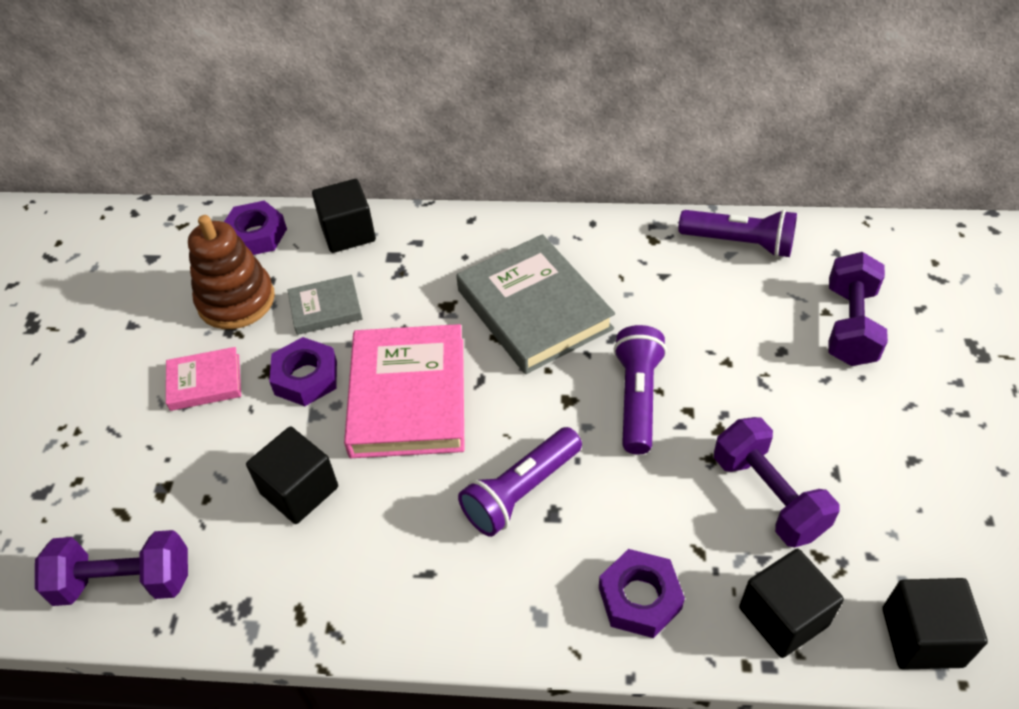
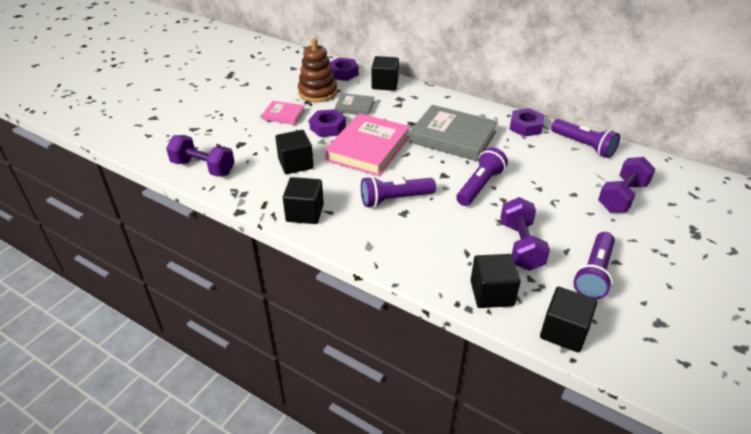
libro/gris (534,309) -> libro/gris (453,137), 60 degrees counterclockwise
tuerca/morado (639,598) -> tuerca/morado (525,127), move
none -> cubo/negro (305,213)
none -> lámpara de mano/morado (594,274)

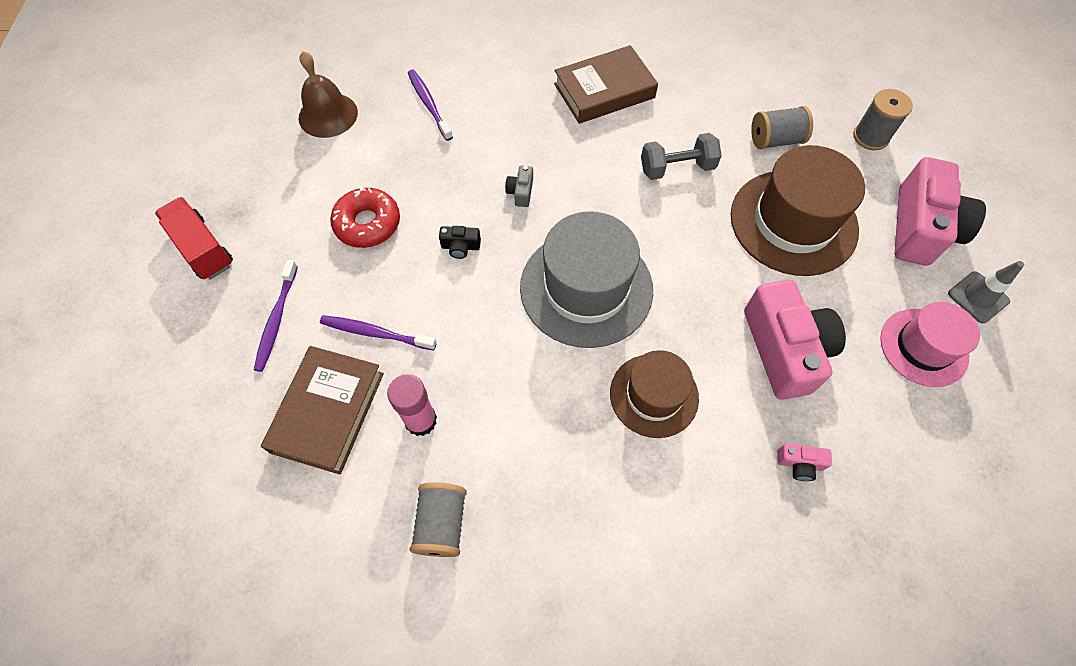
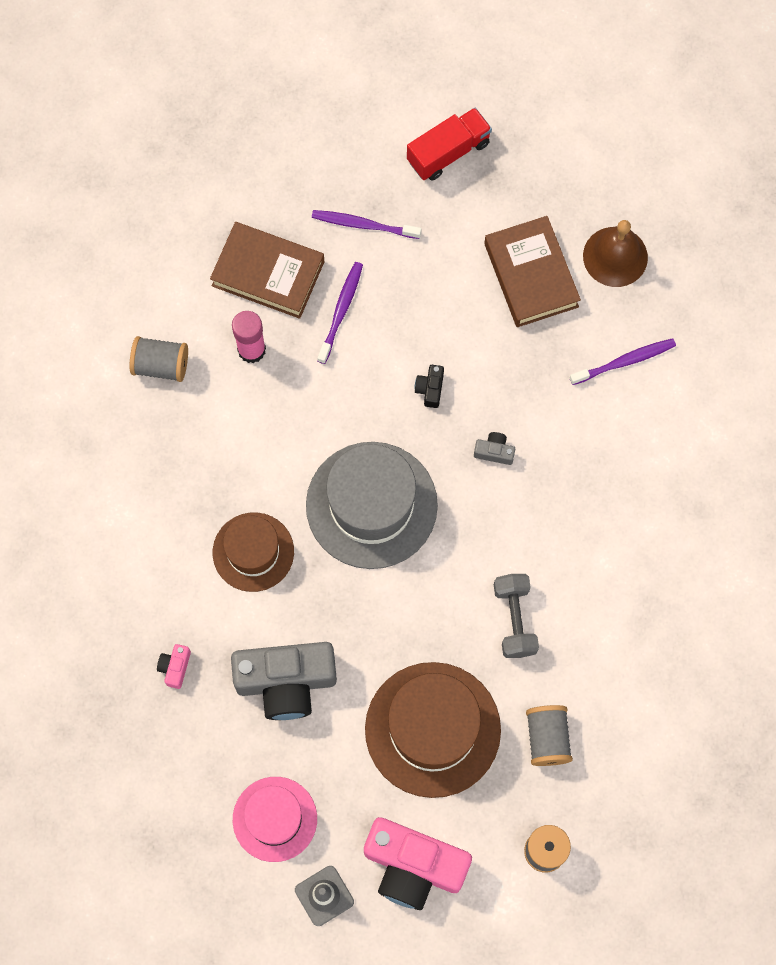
libro/marrón (604,91) -> libro/marrón (531,275), move
rosquilla/rojo (367,224) -> none
cámara/rosa (784,349) -> cámara/gris (286,682)

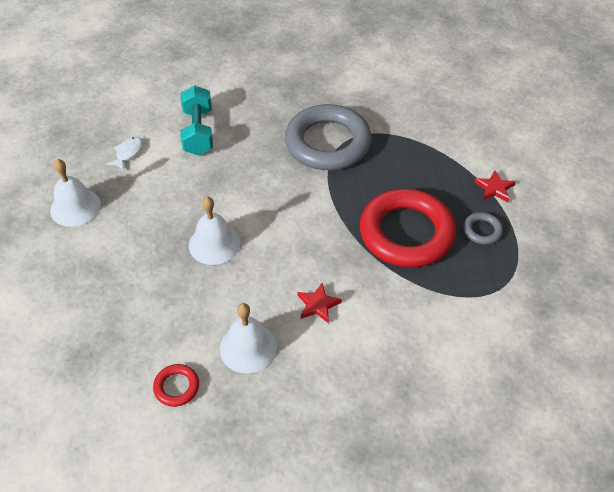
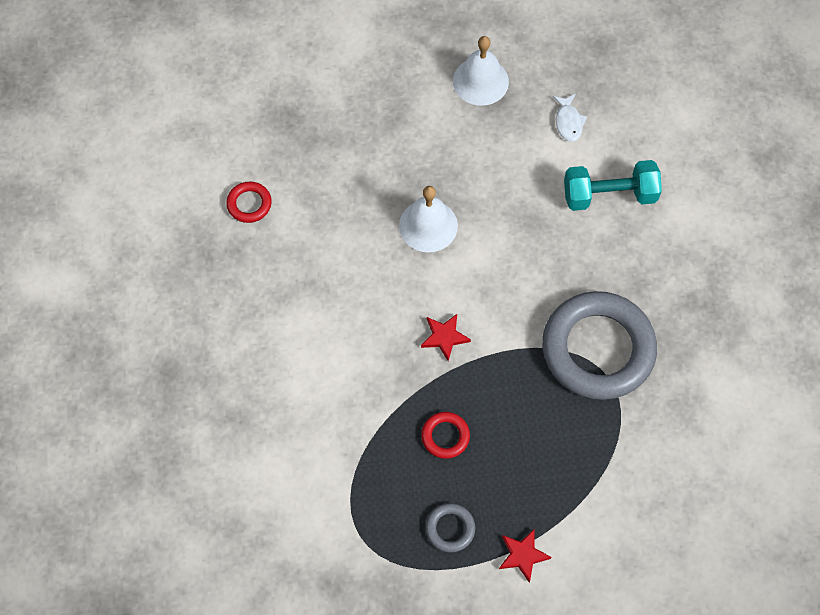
pez/blanco (128,153) -> pez/blanco (568,122), 60 degrees clockwise
anillo/rojo (406,233) -> anillo/rojo (445,436), x0.41
estrella/rojo (318,305) -> estrella/rojo (444,337), move
campana/blanco (248,347) -> none

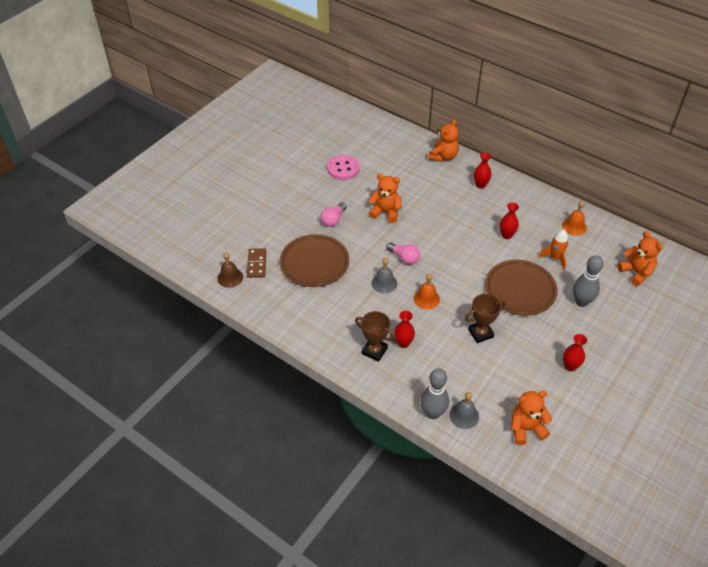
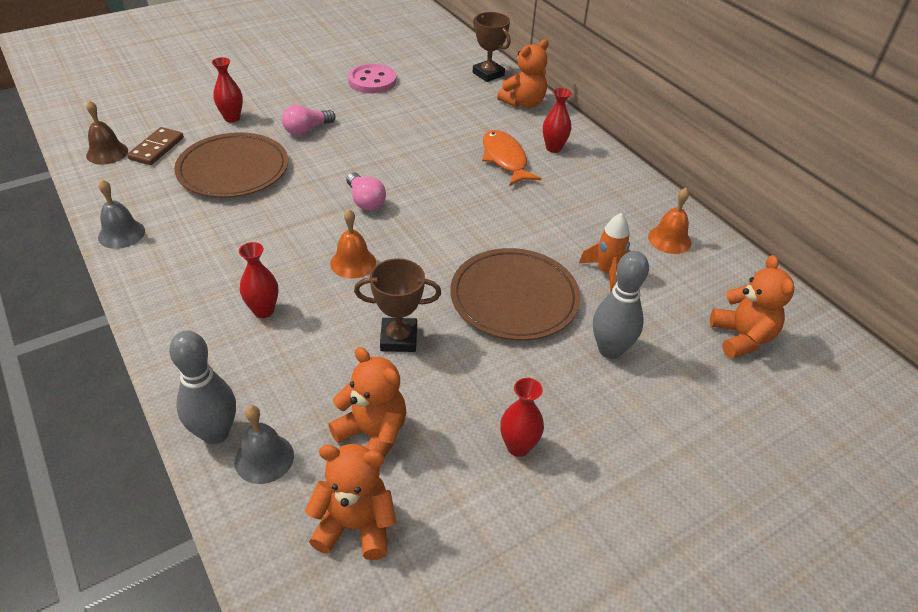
osito/naranja (385,212) -> osito/naranja (373,435), move
florero/rojo (506,235) -> florero/rojo (232,118), move
campana/gris (384,283) -> campana/gris (121,234), move
trofeo/marrón (374,351) -> trofeo/marrón (488,74), move
none -> pez/naranja (505,159)

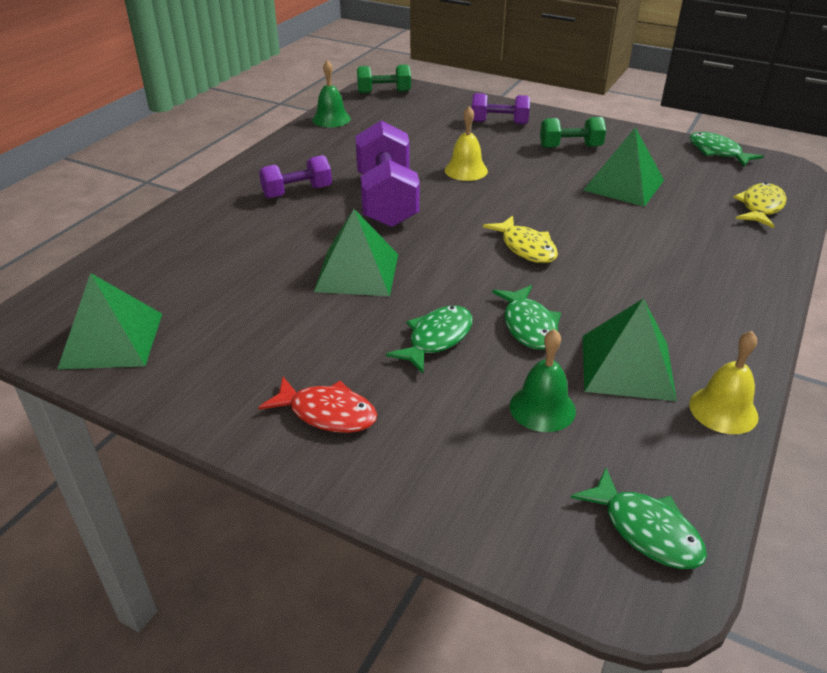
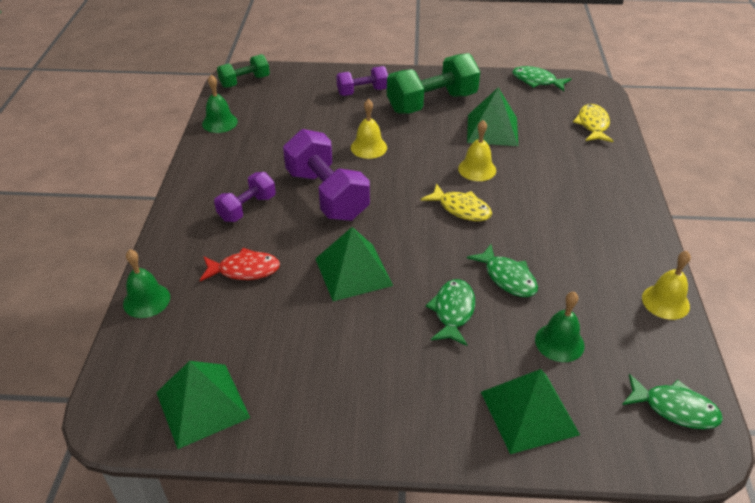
mancuerna/verde (570,147) -> mancuerna/verde (432,103), x1.75
pirámide/verde (627,367) -> pirámide/verde (529,412), move
pez/rojo (327,413) -> pez/rojo (244,270), move
none -> campana/amarillo (477,169)
none -> campana/verde (146,300)

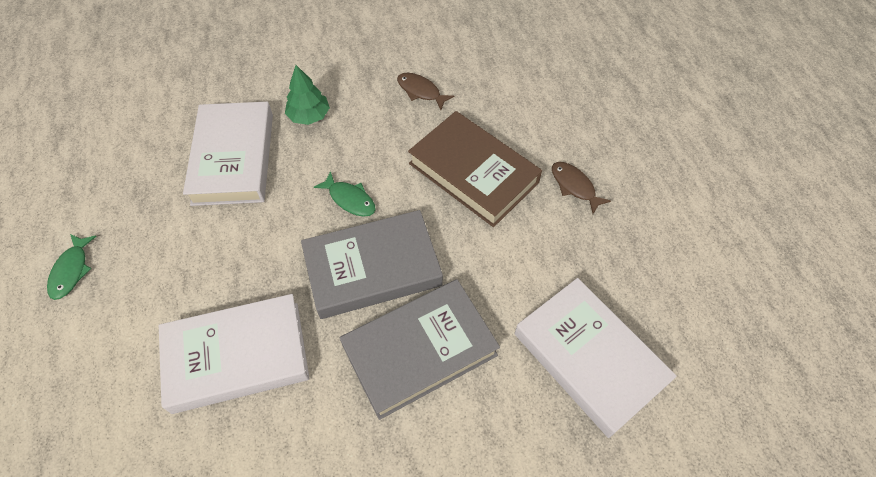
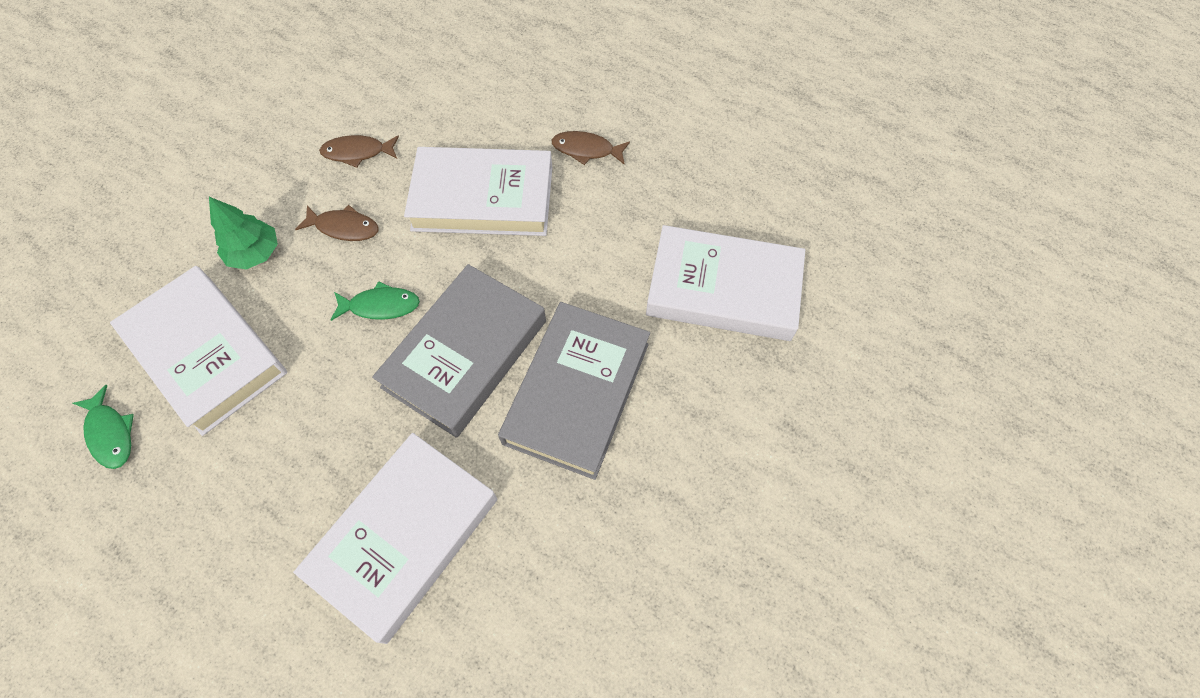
libro/marrón (473,173) -> libro/blanco (483,198)
pez/verde (71,271) -> pez/verde (111,433), move
none -> pez/marrón (344,227)

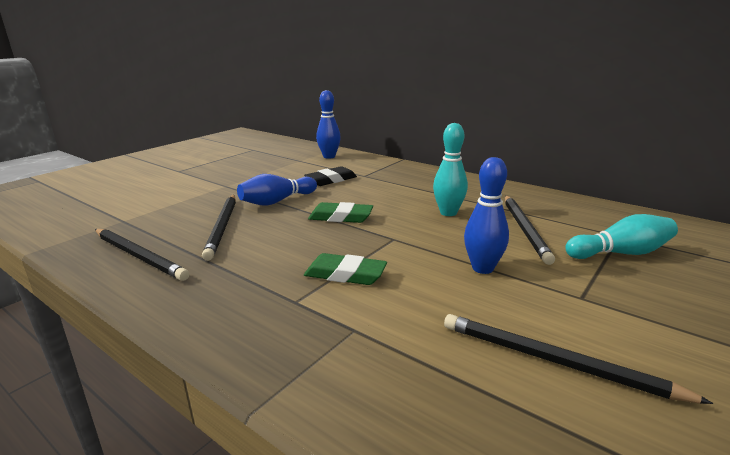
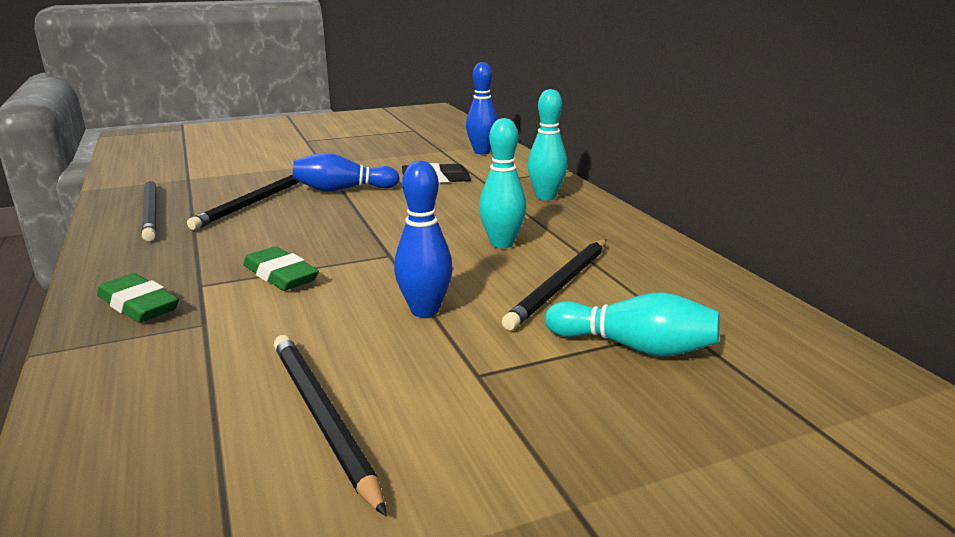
goma de borrar/verde (341,217) -> goma de borrar/verde (139,305), move
none -> bolo/turquesa (546,197)

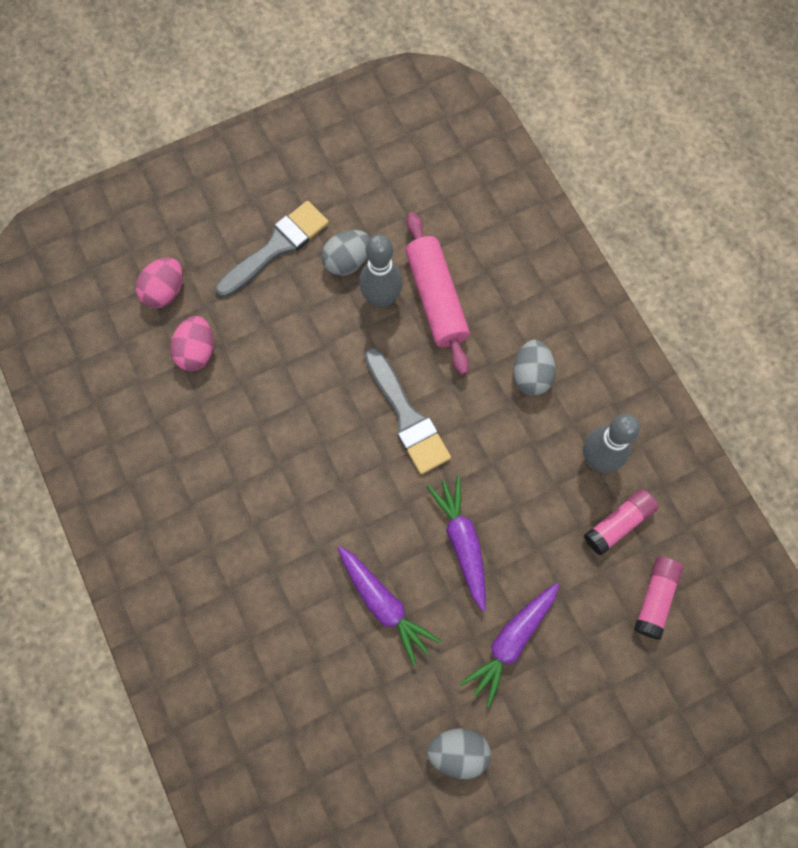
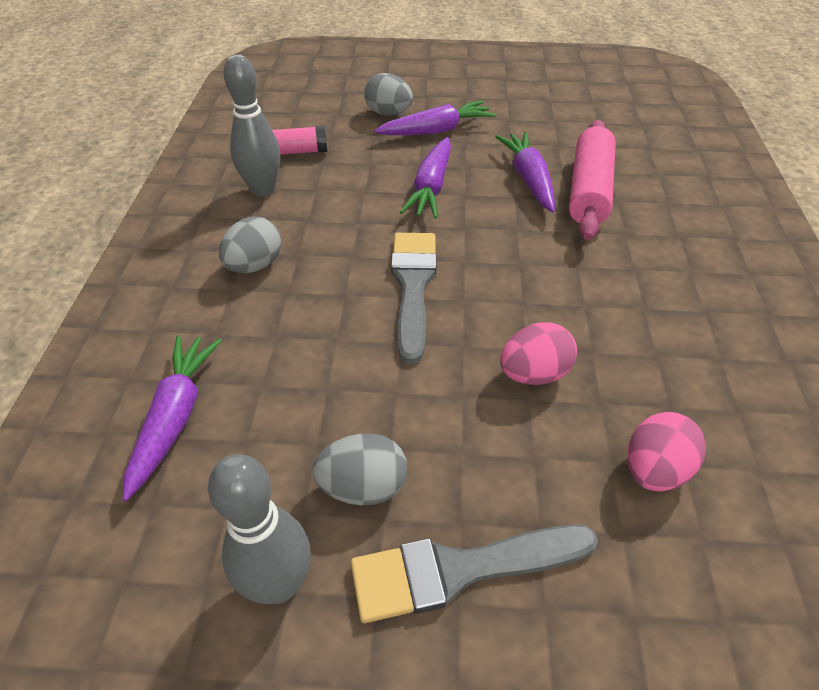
rodillo/rosa (436,299) -> rodillo/rosa (589,190), move
bolo/gris (381,299) -> bolo/gris (279,584), move
huevo/rosa (165,291) -> huevo/rosa (533,374), move
barra de pegamento/rosa (655,598) -> none
huevo/gris (458,751) -> huevo/gris (388,113), move
none -> zanahoria/morado (175,417)

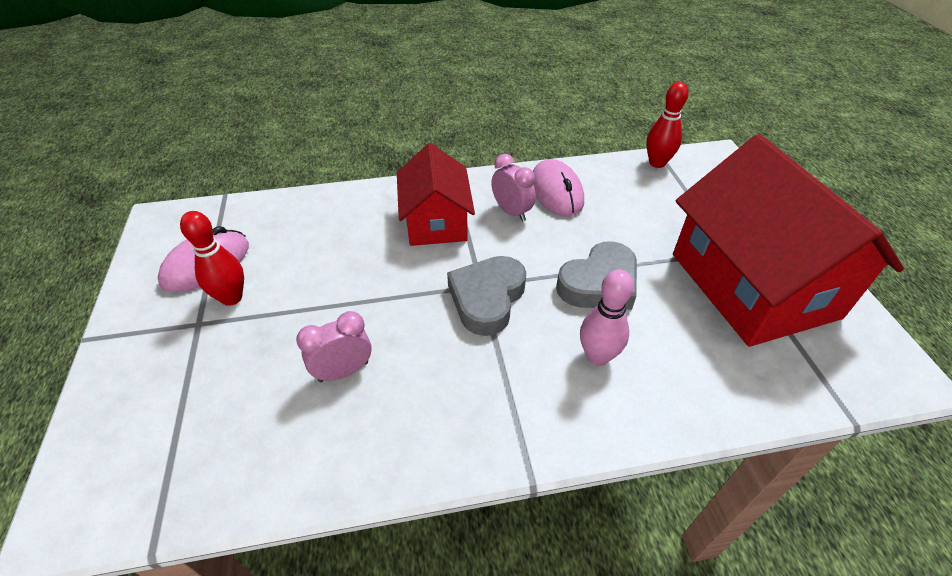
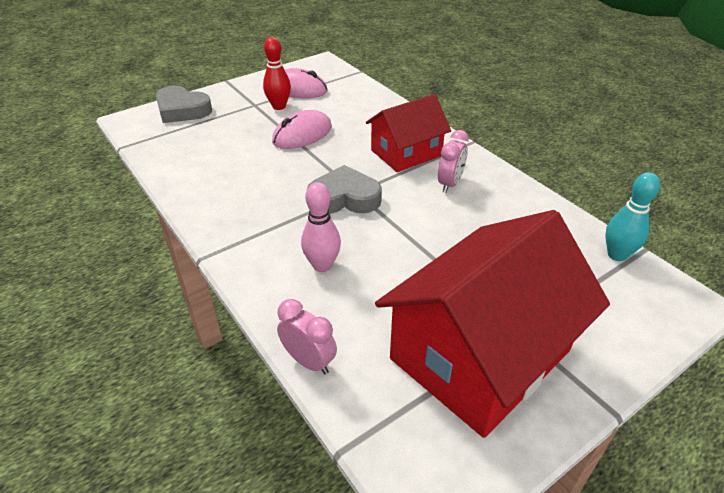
bolo/rojo (657,163) -> bolo/turquesa (617,255)
ratón/rosa (556,192) -> ratón/rosa (302,135), move
corazón/gris (599,284) -> corazón/gris (182,110), move
despertador/rosa (343,371) -> despertador/rosa (309,361), move

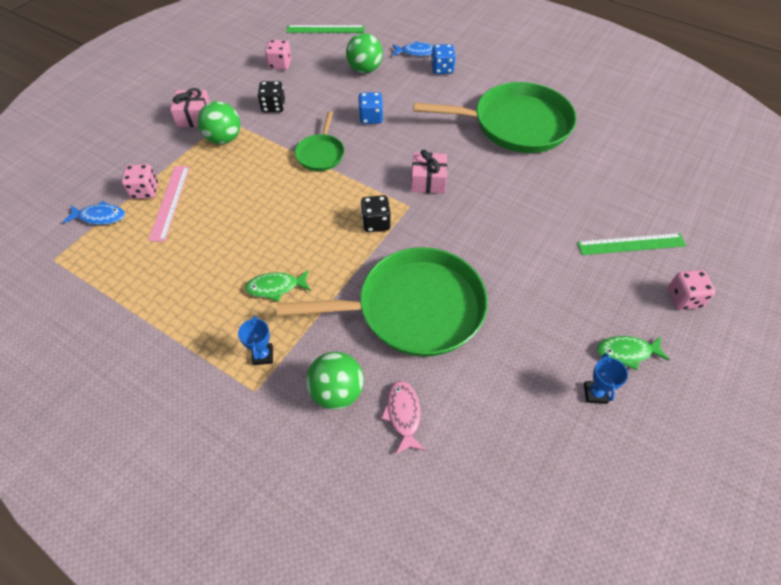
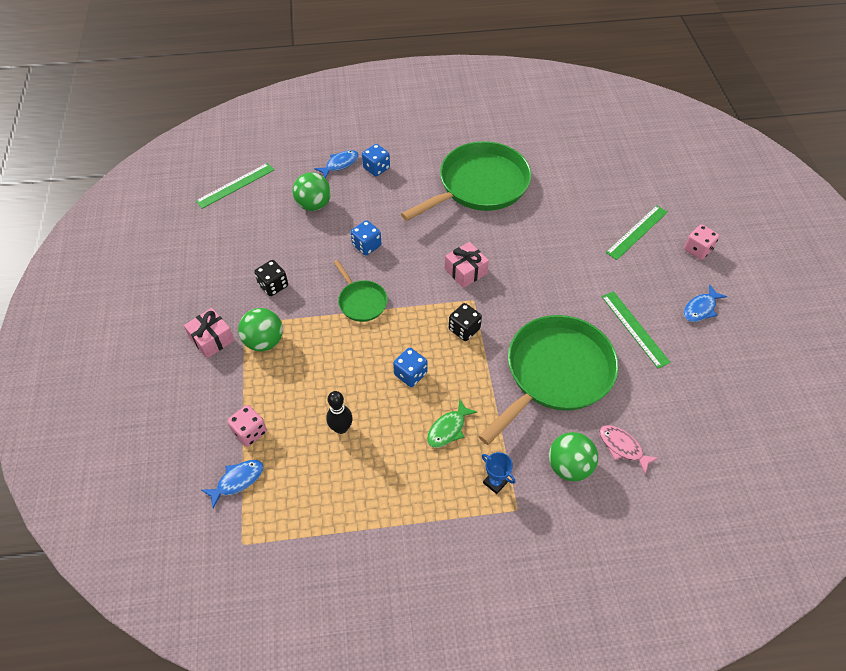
dado/rosa (280,64) -> none
regla/rosa (170,202) -> none
pez/verde (626,352) -> pez/azul (700,308)
trofeo/azul (595,393) -> none
none -> regla/verde (634,328)
none -> dado/azul (410,374)
none -> bolo/negro (341,428)

